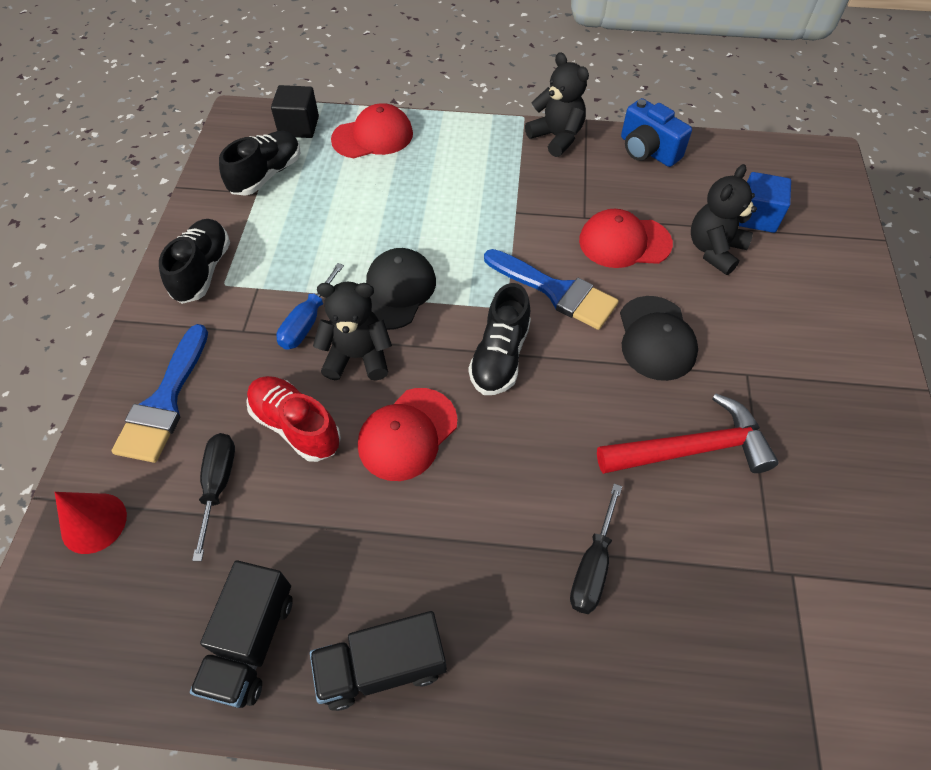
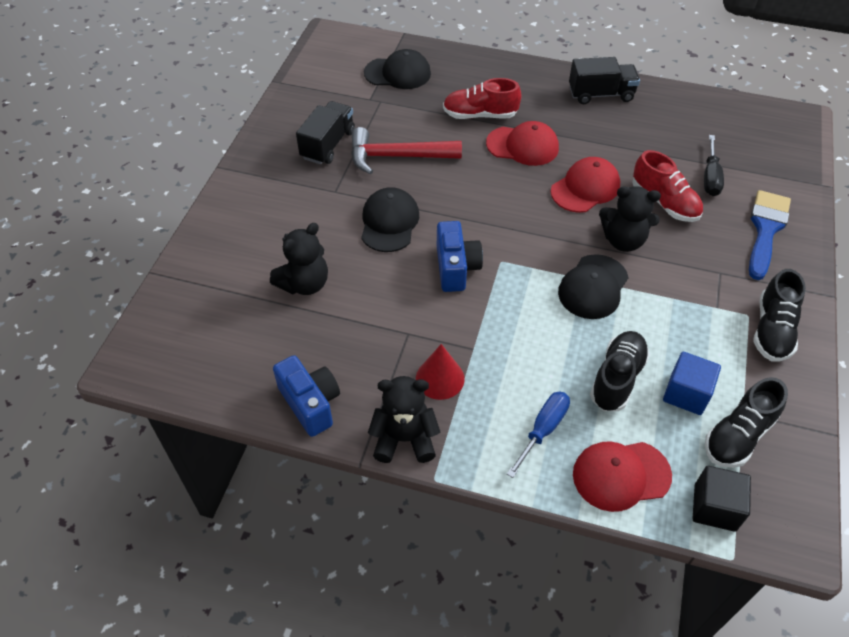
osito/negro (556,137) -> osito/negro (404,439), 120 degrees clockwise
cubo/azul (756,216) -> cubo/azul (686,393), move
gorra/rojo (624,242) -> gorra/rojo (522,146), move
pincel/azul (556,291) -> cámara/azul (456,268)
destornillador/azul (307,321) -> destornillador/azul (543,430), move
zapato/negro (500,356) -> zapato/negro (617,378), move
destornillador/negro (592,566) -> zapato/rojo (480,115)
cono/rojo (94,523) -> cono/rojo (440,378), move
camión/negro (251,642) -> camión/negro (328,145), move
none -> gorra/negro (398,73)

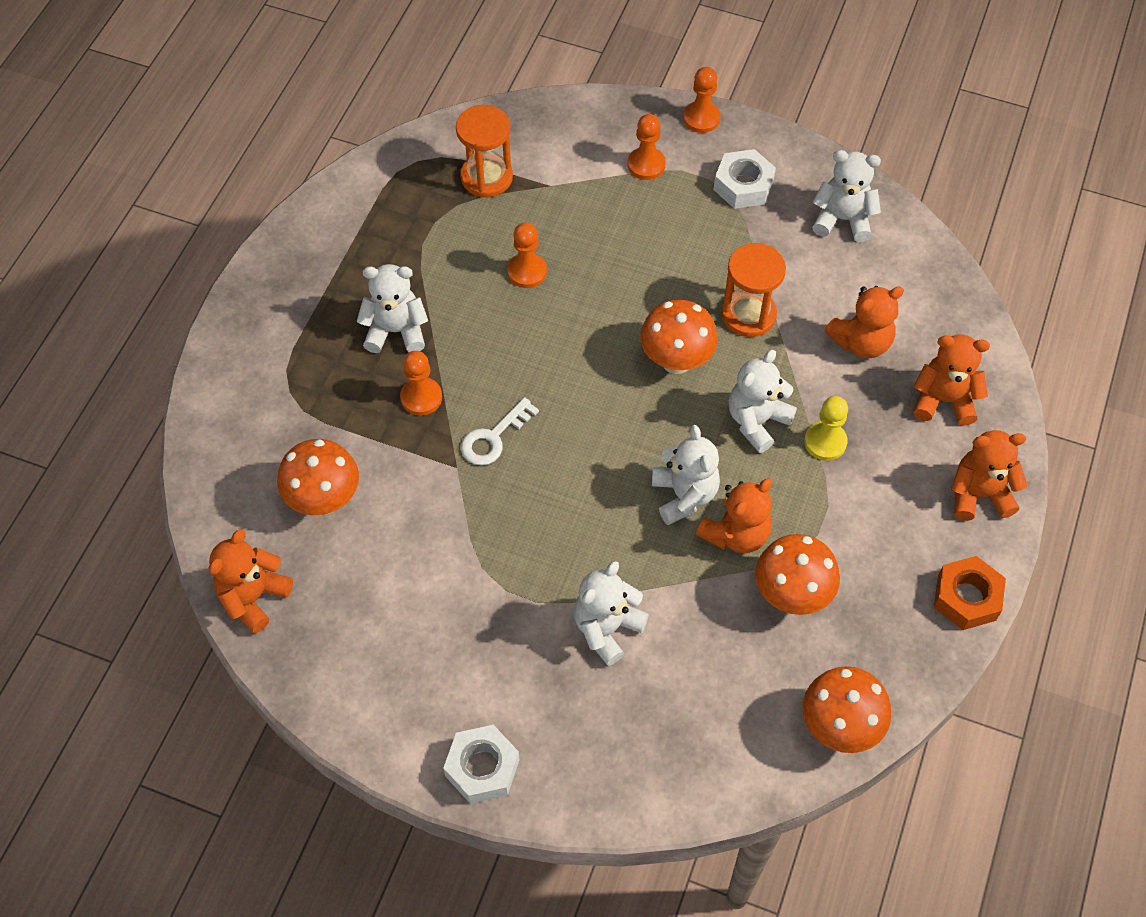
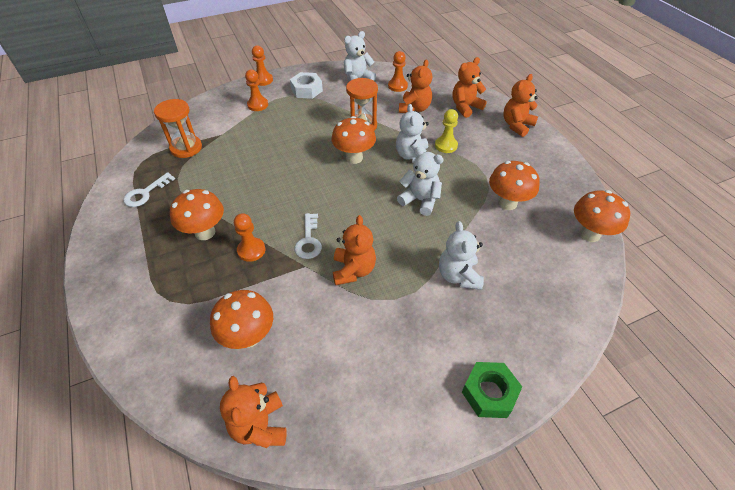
peón/naranja (527,271) -> peón/naranja (397,86), move
osito/blanco (396,331) -> seta/naranja (205,232)
osito/naranja (736,534) -> osito/naranja (353,270), move
tuerca/naranja (966,598) -> none
tuerca/blanco (482,768) -> tuerca/verde (489,393)
none -> llave/blanco (145,193)

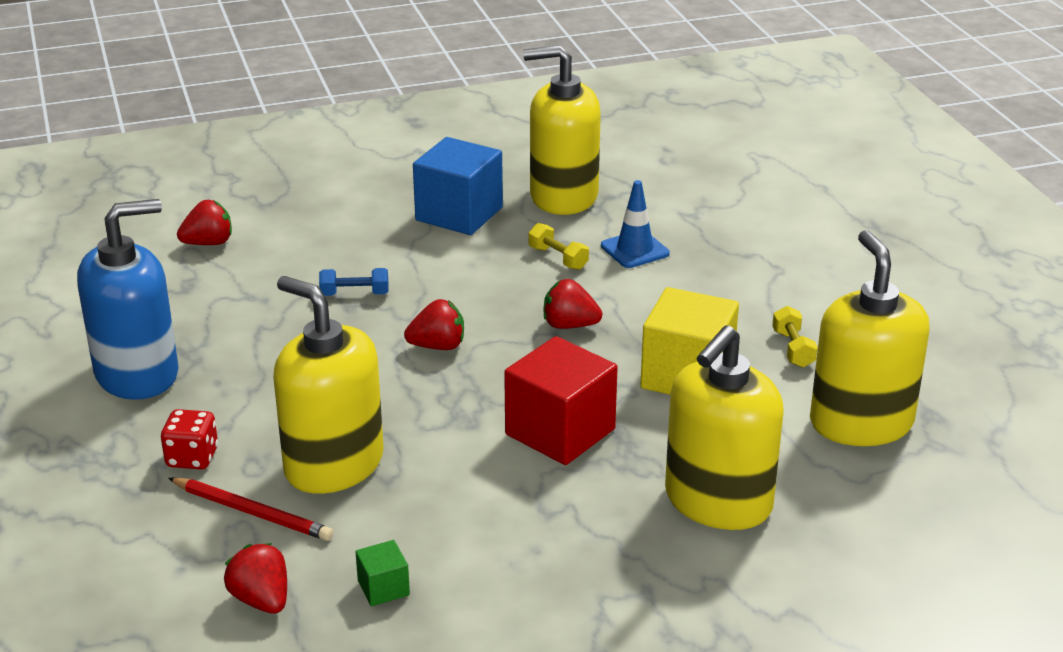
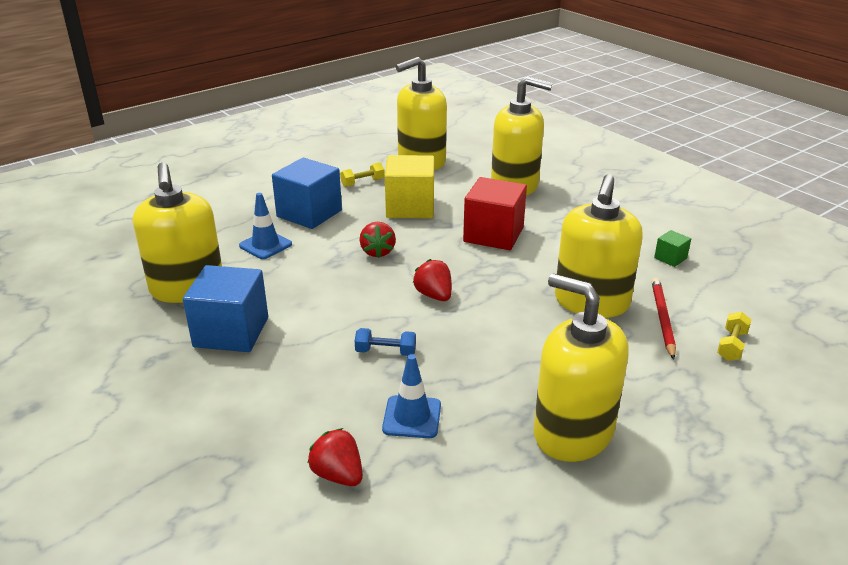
dispensador de jabón/azul (137,374) -> dispensador de jabón/amarillo (573,433)
mancuerna/amarillo (558,258) -> mancuerna/amarillo (731,345), move
mancuerna/azul (354,294) -> mancuerna/azul (385,352), 60 degrees counterclockwise
dado/rojo (192,458) -> none
fresa/rojo (261,600) -> none
none -> cubo/azul (309,213)
none -> cono de tráfico/azul (412,417)

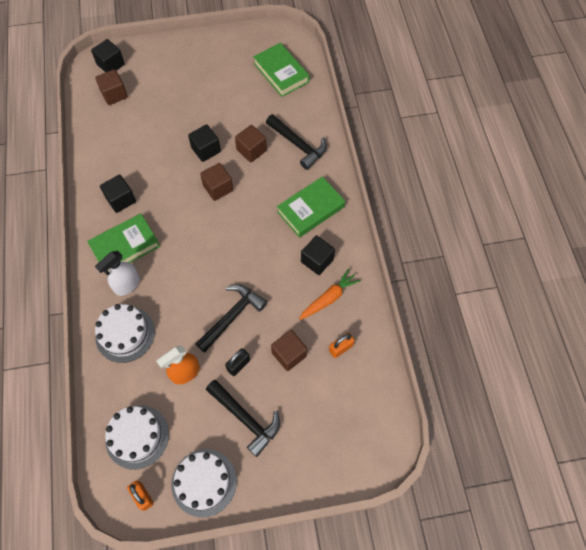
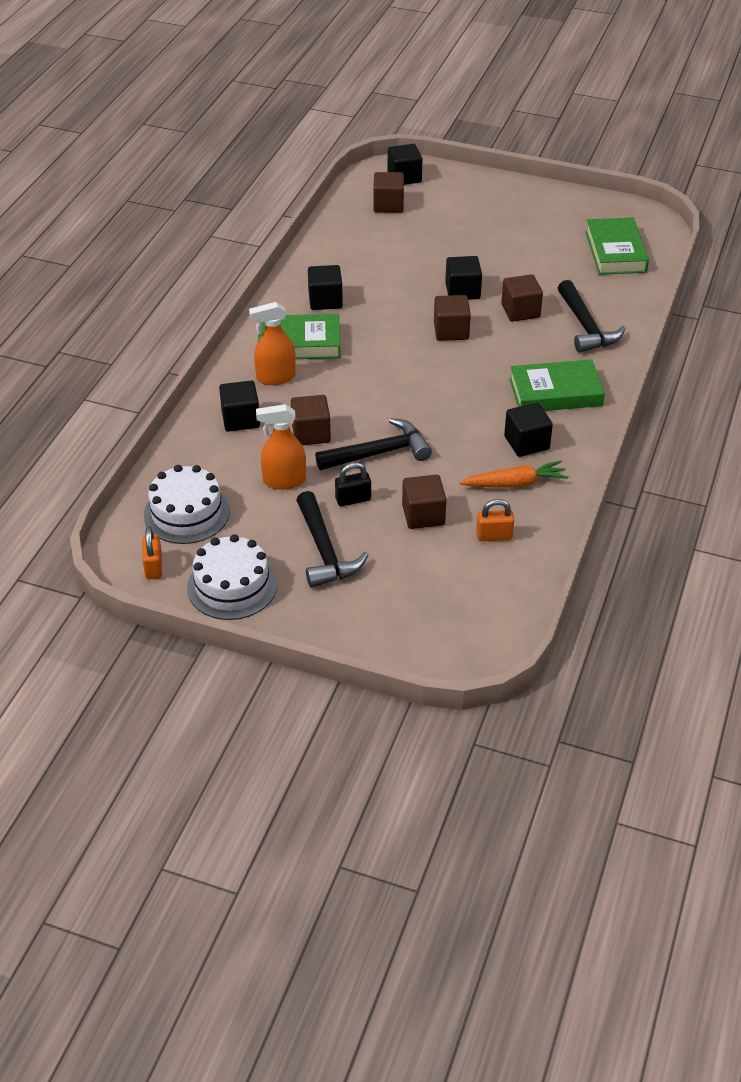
pulverizador/blanco (127,285) -> pulverizador/naranja (275,377)
tarta/blanco (125,334) -> cubo/negro (240,419)
none -> cubo/marrón (311,433)

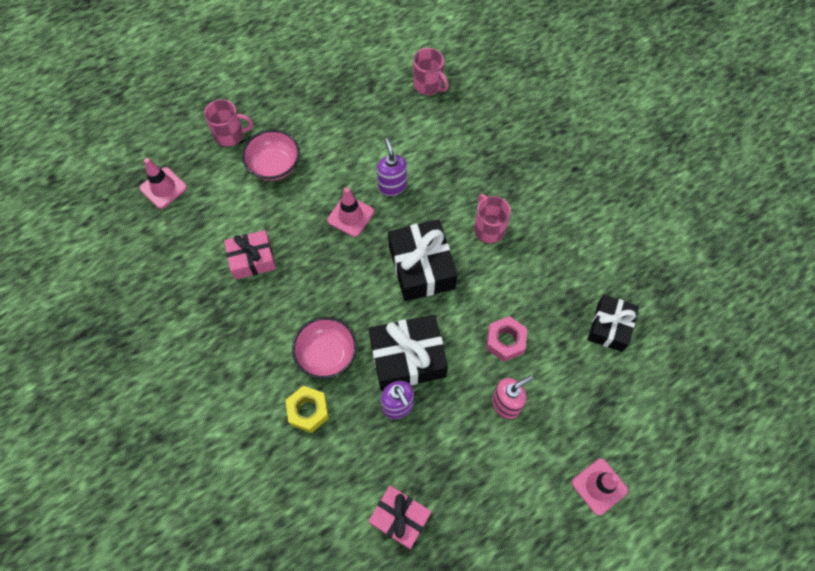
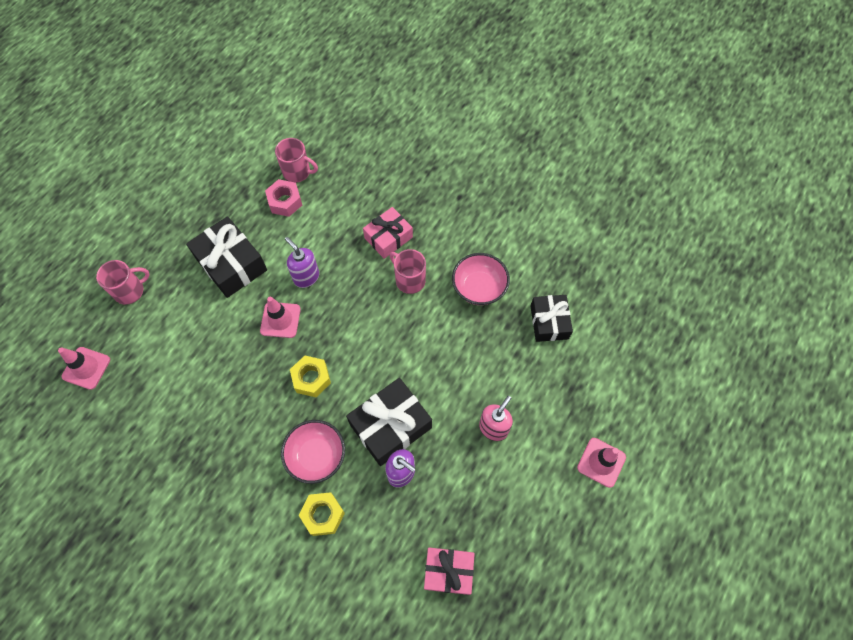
cuenco/rosa (274,165) -> cuenco/rosa (479,287), move
regalo/negro (421,267) -> regalo/negro (231,264), move
regalo/rosa (252,259) -> regalo/rosa (388,237), move
tuerca/rosa (505,341) -> tuerca/rosa (285,201), move
none -> tuerca/amarillo (311,378)

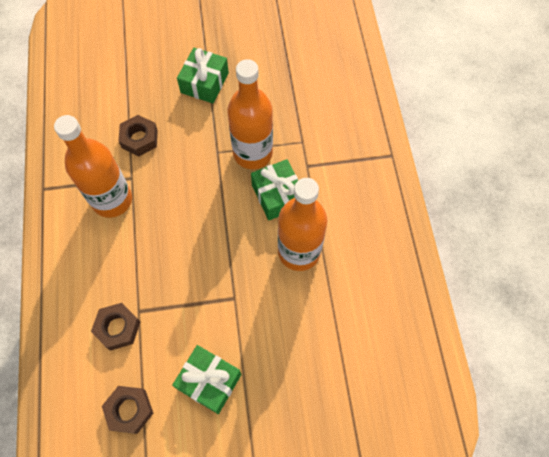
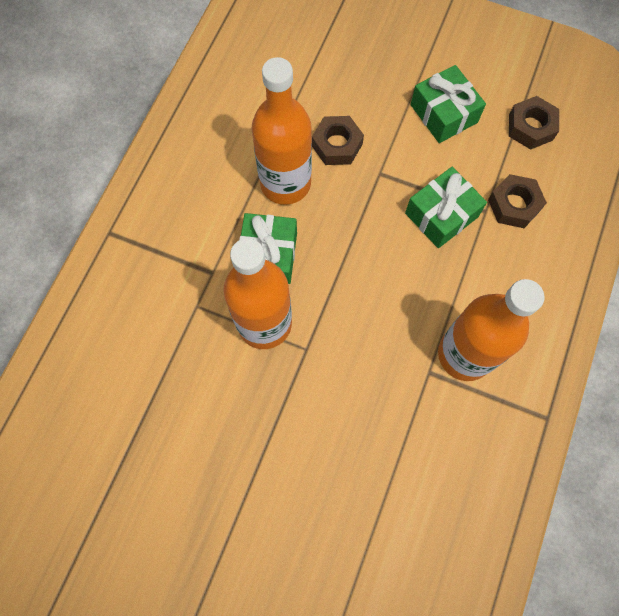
regalo/verde (204,83) -> regalo/verde (441,215), move
tuerca/marrón (139,139) -> tuerca/marrón (337,145), move

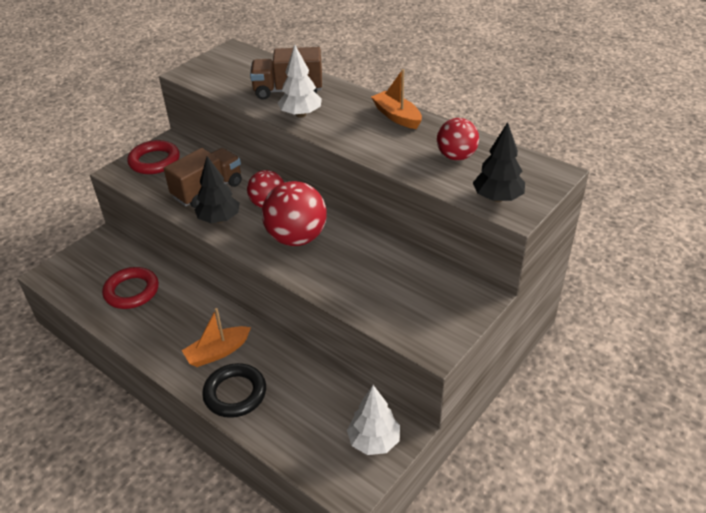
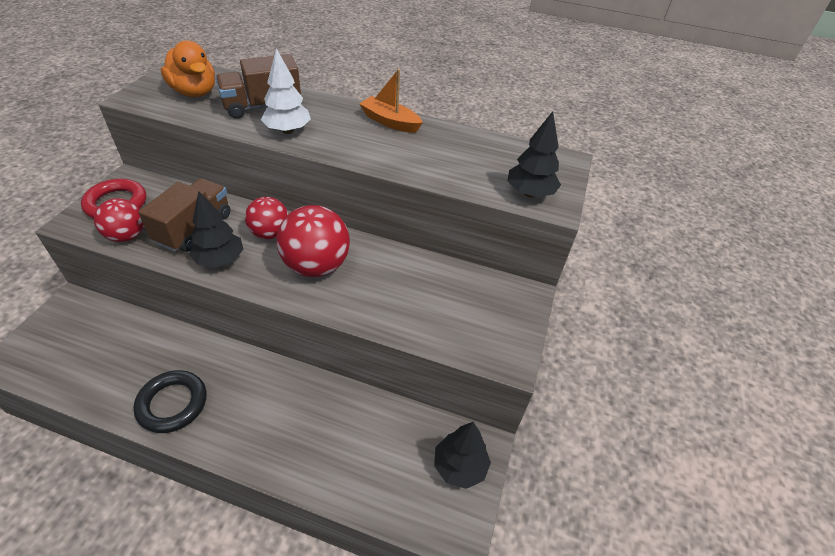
pelota/rojo (456,156) -> pelota/rojo (127,236), move
anillo/rojo (132,291) -> none
barco/naranja (218,352) -> none
anillo/negro (235,393) -> anillo/negro (172,404), move
árbol/blanco (374,441) -> árbol/negro (459,466)
none -> pato/naranja (194,92)

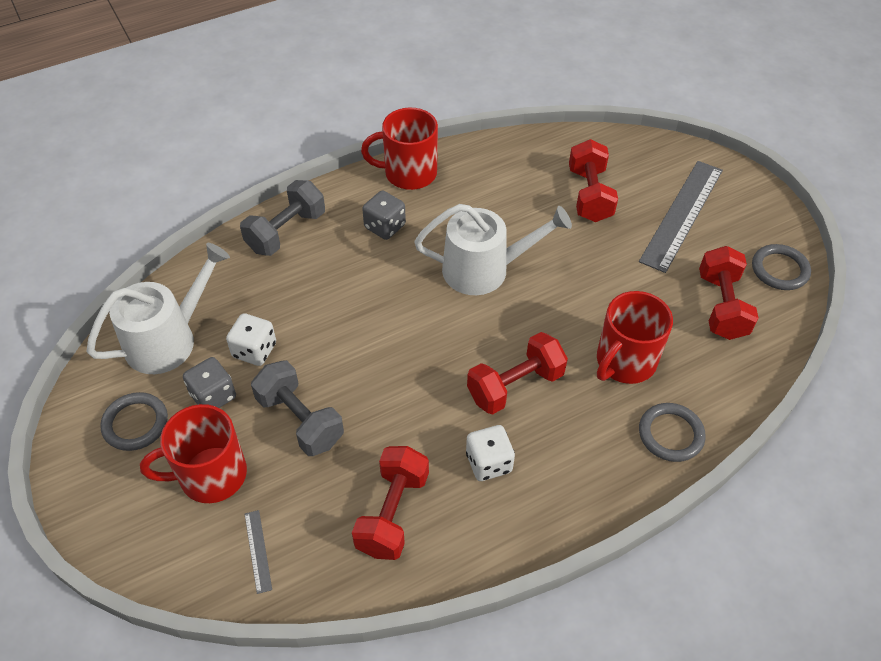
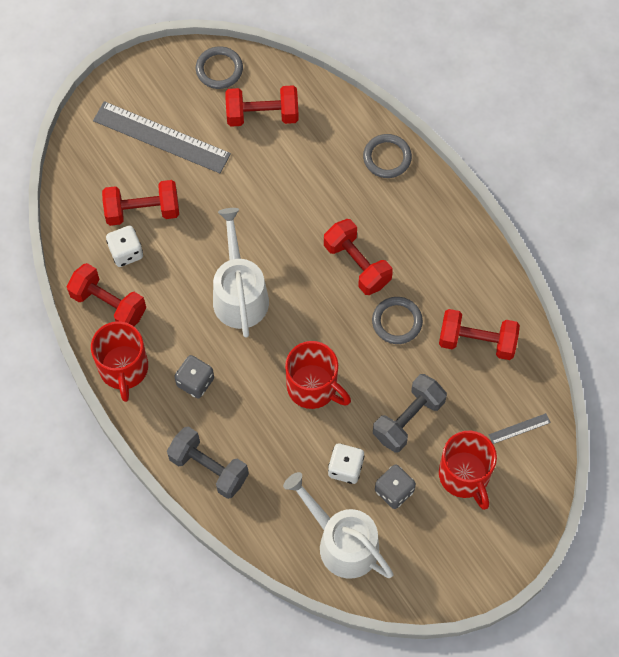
taza/rojo (624,362) -> taza/rojo (313,387), move
anillo/gris (135,423) -> anillo/gris (397,321), move
dado/blanco (488,463) -> dado/blanco (126,252), move
none -> mancuerna/rojo (108,304)

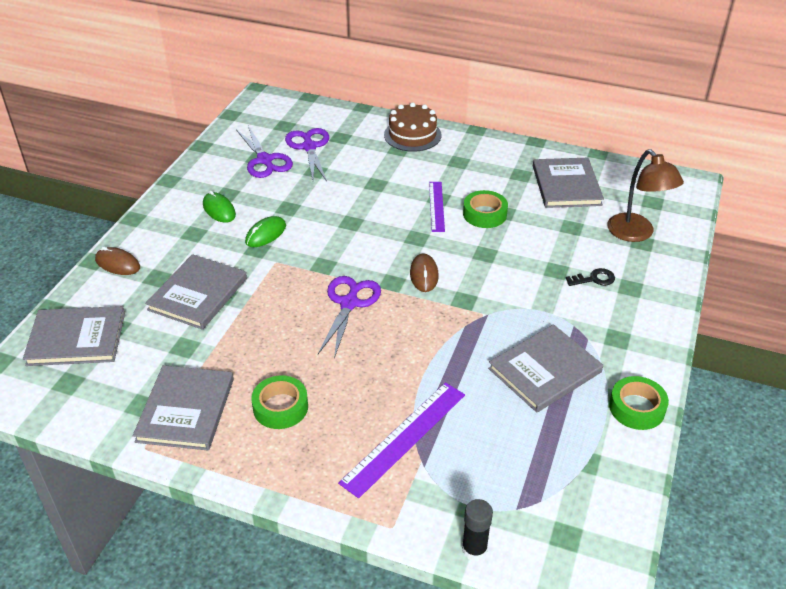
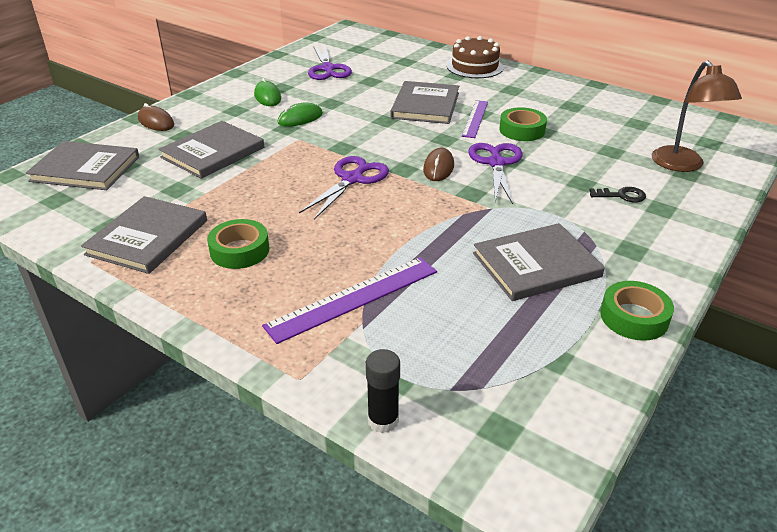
tijeras/morado (309,147) -> tijeras/morado (496,163), move
libro/gris (566,185) -> libro/gris (425,105), move

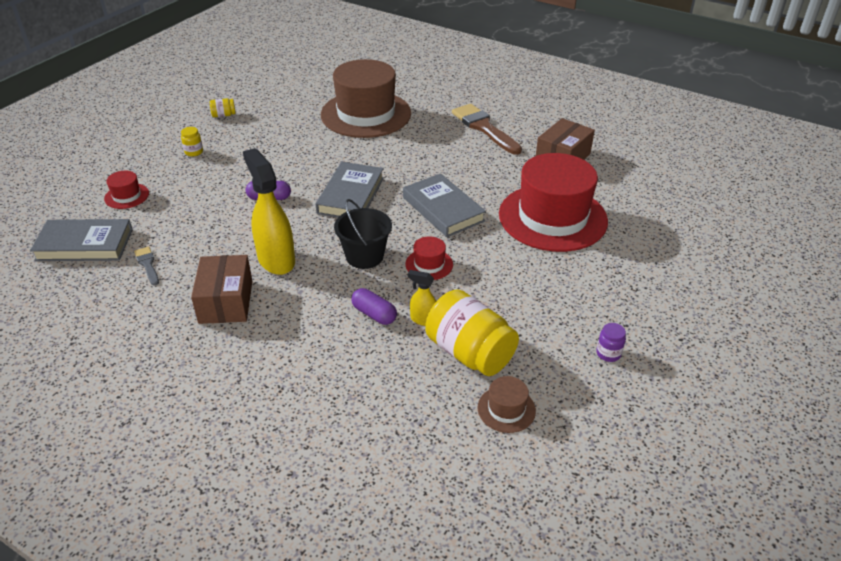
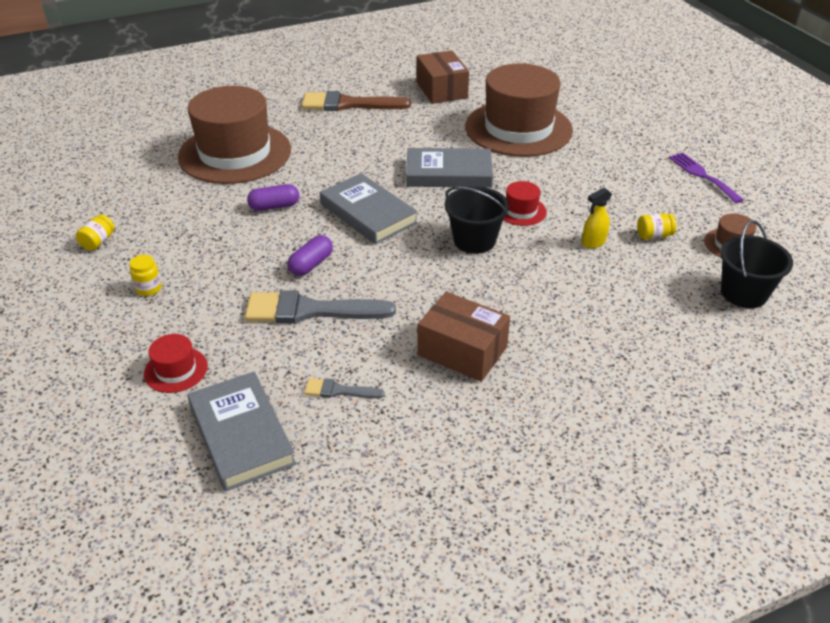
pulverizador/amarillo (276,260) -> none
sombrero/rojo (552,217) -> sombrero/marrón (518,128)
libro/gris (85,245) -> libro/gris (241,435), 60 degrees counterclockwise
cápsula/morado (374,314) -> cápsula/morado (274,206), move
tarro/amarillo (469,352) -> tarro/amarillo (653,236), x0.43
tarro/morado (608,353) -> tenedor/morado (702,175)
none -> balde/negro (743,293)
none -> pincel/gris (310,310)

